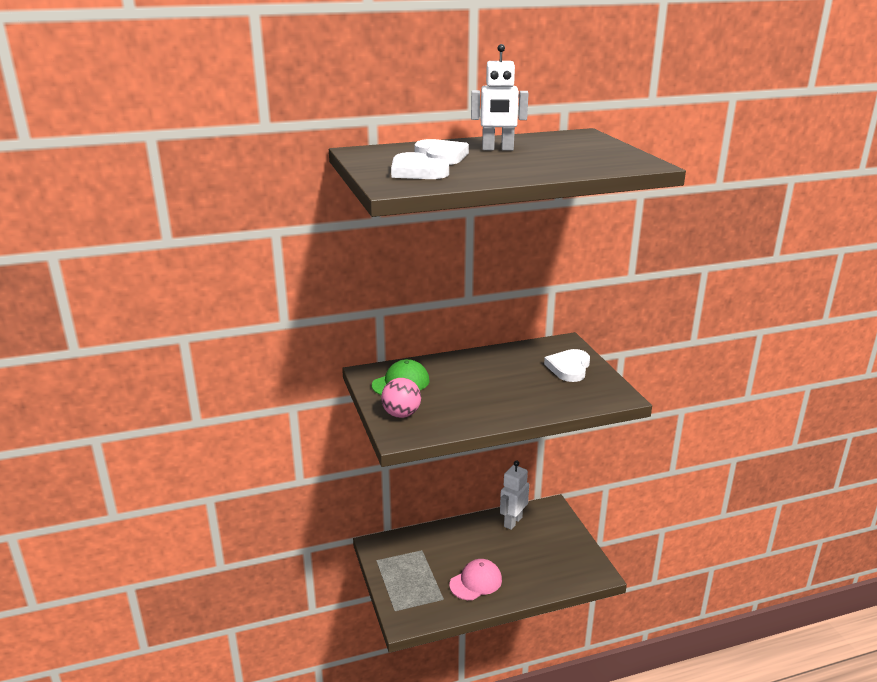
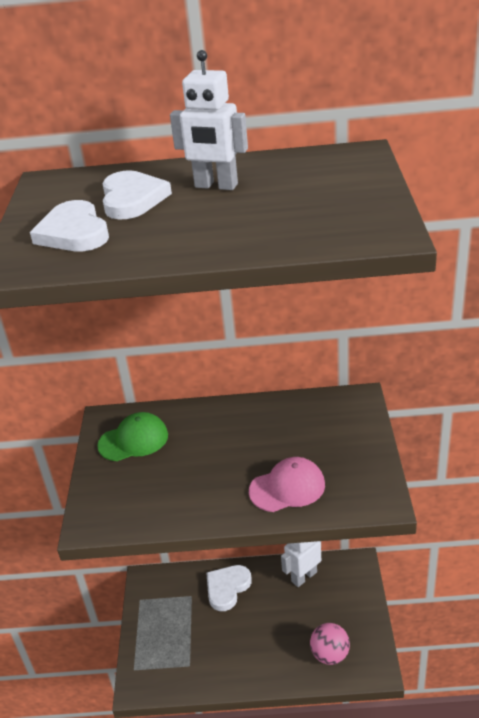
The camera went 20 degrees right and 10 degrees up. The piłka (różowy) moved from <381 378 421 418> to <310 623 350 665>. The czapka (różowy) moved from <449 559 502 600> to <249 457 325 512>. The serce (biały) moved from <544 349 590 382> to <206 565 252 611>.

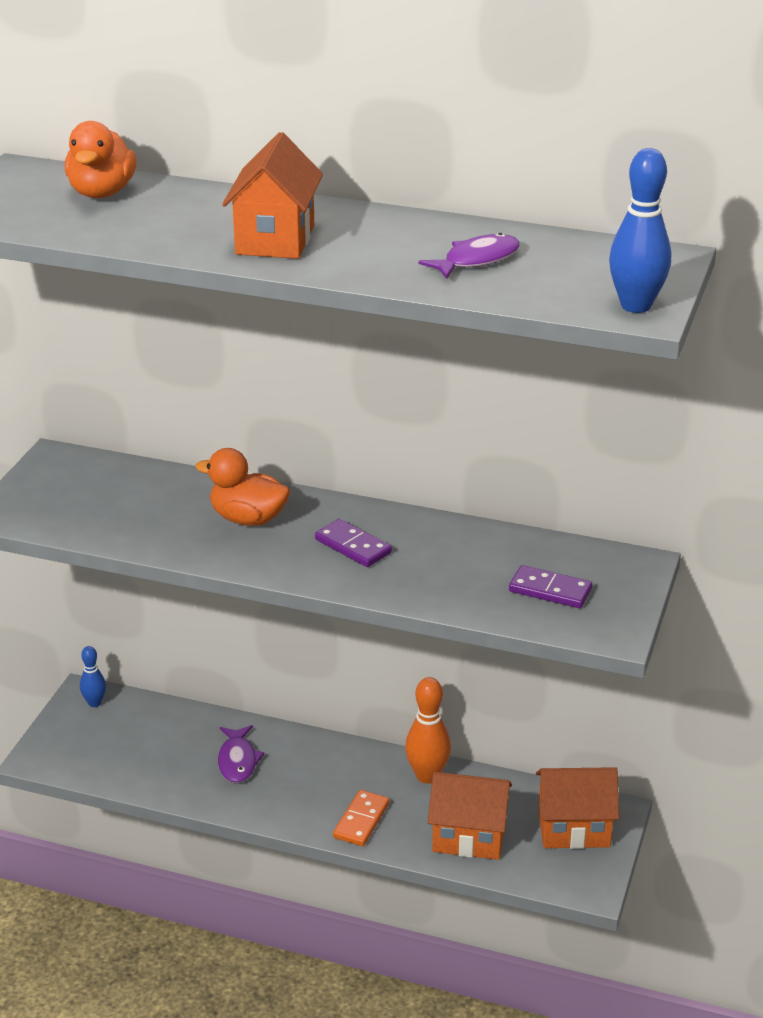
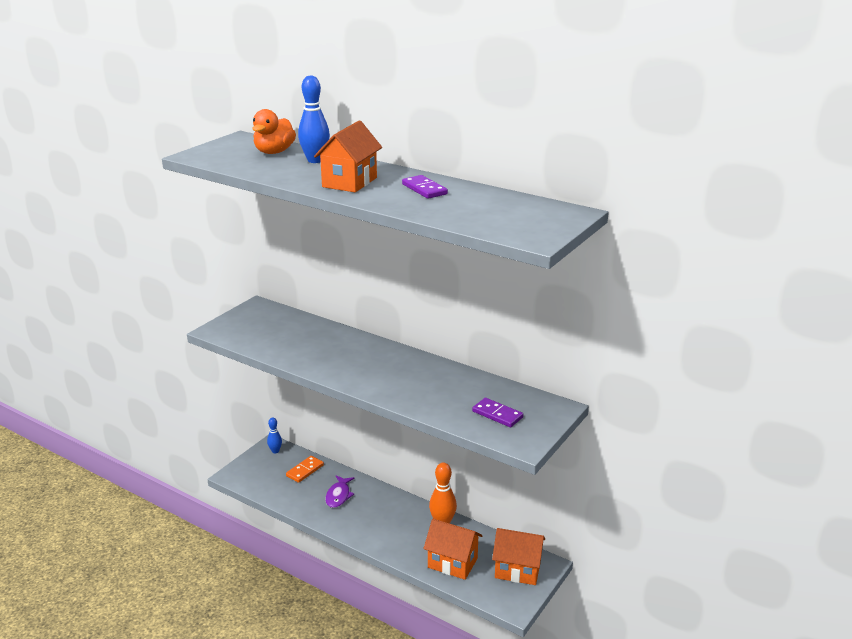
The camera went 15 degrees right and 5 degrees down. The kaczka (pomarańczowy) at <196 448 290 526> disappeared. The ryba (fioletowy) at <418 233 520 279> disappeared. The kostka domina (fioletowy) moved from <315 519 392 567> to <402 175 448 199>. The kostka domina (pomarańczowy) moved from <333 790 390 846> to <286 456 324 483>. The kręgiel (niebieski) moved from <609 148 671 313> to <298 75 330 163>.

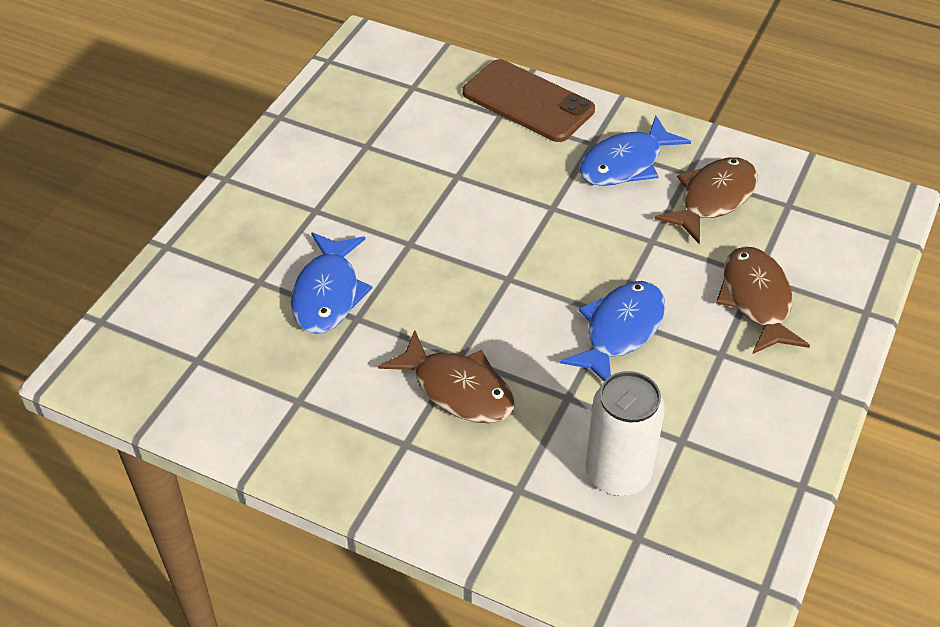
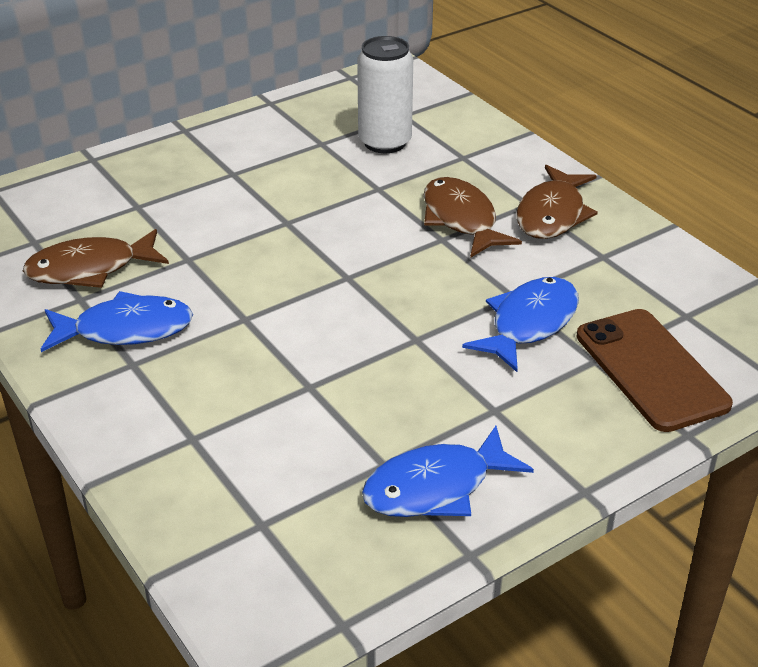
The camera went 150 degrees left and 10 degrees down. The telefon (brązowy) moved from <463 59 595 142> to <577 309 733 432>. The ryba (niebieski) moved from <560 281 665 381> to <362 426 534 517>. The ryba (brązowy) moved from <716 246 810 354> to <516 165 598 239>.

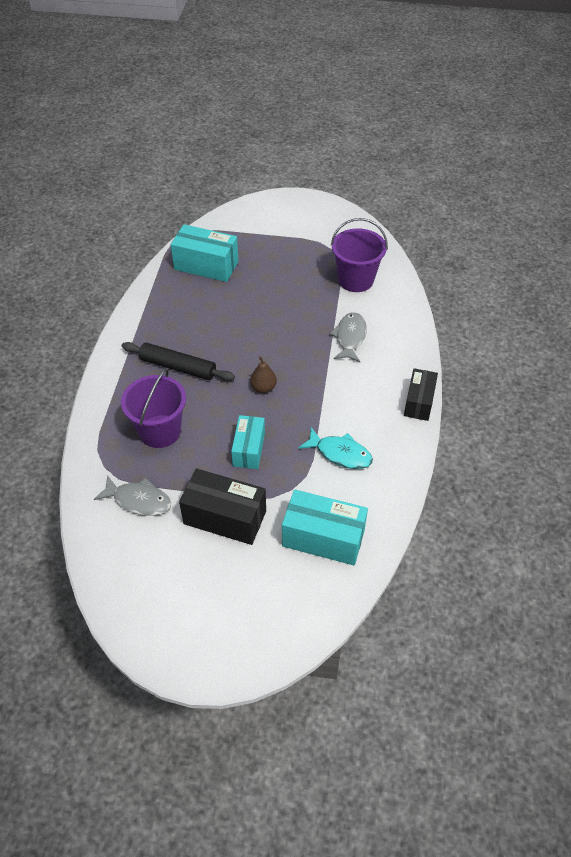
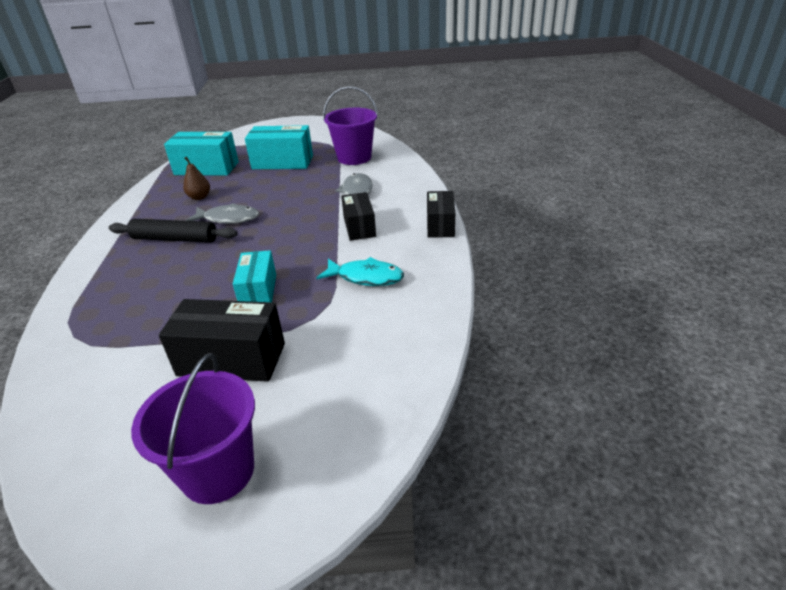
The camera went 10 degrees left and 15 degrees down. The pudełko (czarny) at <341 192 376 241> appeared. The ryba (szary) moved from <94 475 171 516> to <185 203 259 224>. The wiadro (fioletowy) moved from <121 368 186 448> to <131 353 255 504>. The gruszka (brązowy) moved from <250 356 277 393> to <183 157 210 200>. The pudełko (turkusowy) moved from <282 490 368 565> to <245 125 313 169>.

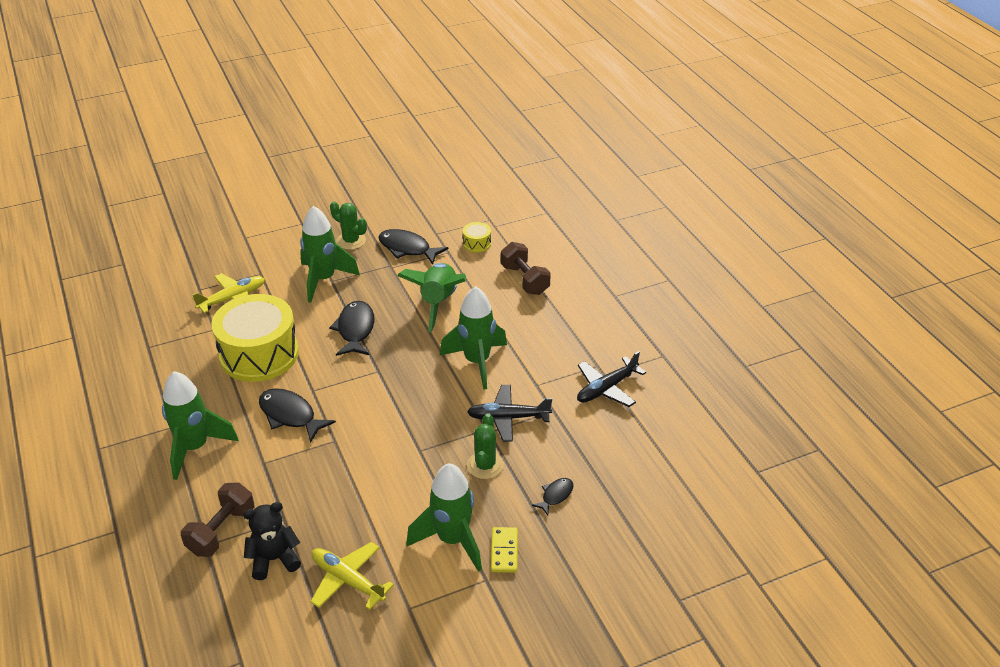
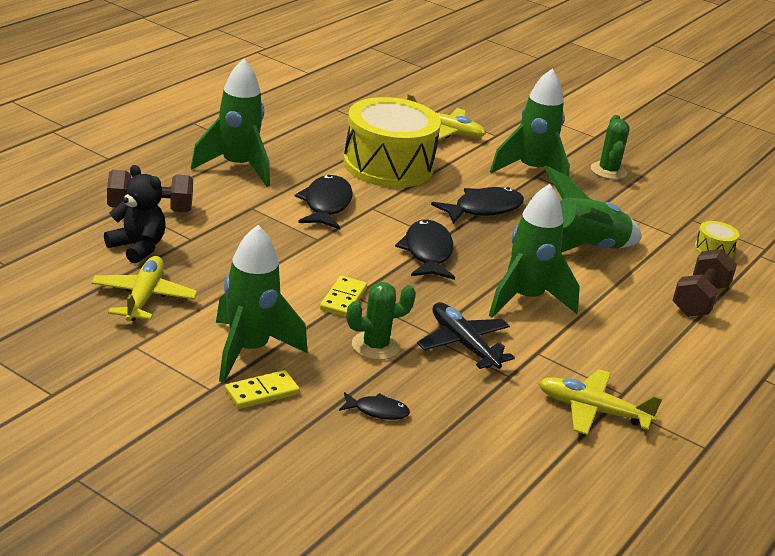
The camera went 55 degrees right and 10 degrees down. The kostka domina (żółty) at <320 276 367 317> appeared. The ryba (czarny) moved from <379 229 448 265> to <395 220 455 280>. The samolot (czarny) at <577 351 646 407> became the samolot (żółty) at <539 369 663 435>.

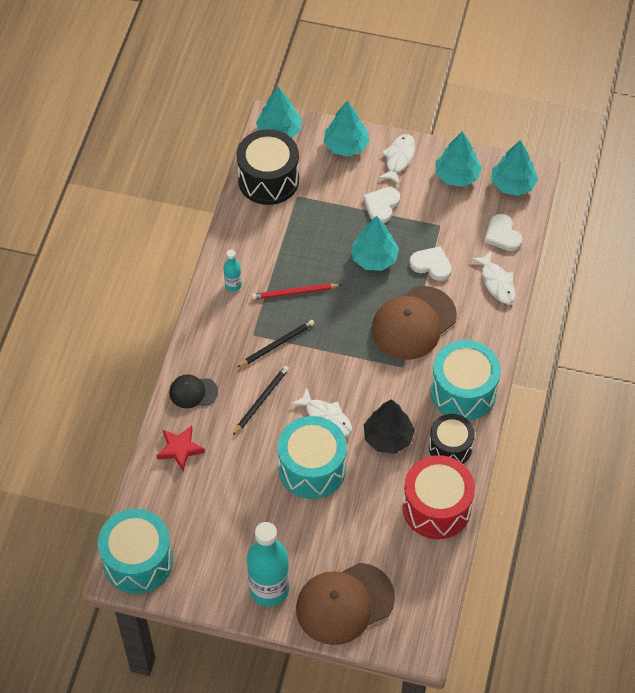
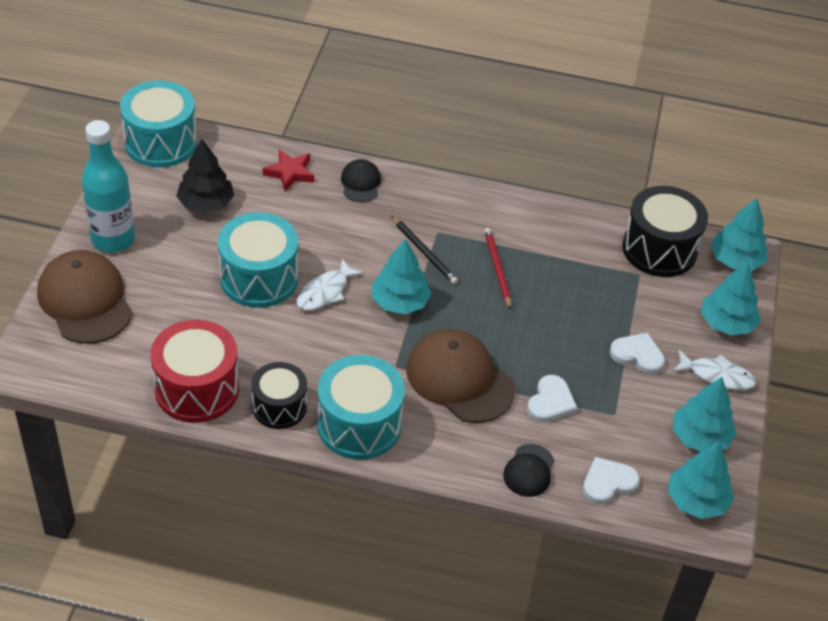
The camera went 85 degrees right and 10 degrees down. The butelka (turkusowy) at <224 250 242 292> disappeared. The ołówek (czarny) at <233 366 289 435> disappeared. The drzewko (turkusowy) moved from <351 216 399 271> to <371 239 432 314>. The drzewko (czarny) moved from <364 399 415 454> to <176 139 234 213>. The ryba (biały) at <471 251 515 304> was replaced by the czapka (czarny) at <503 444 555 497>.

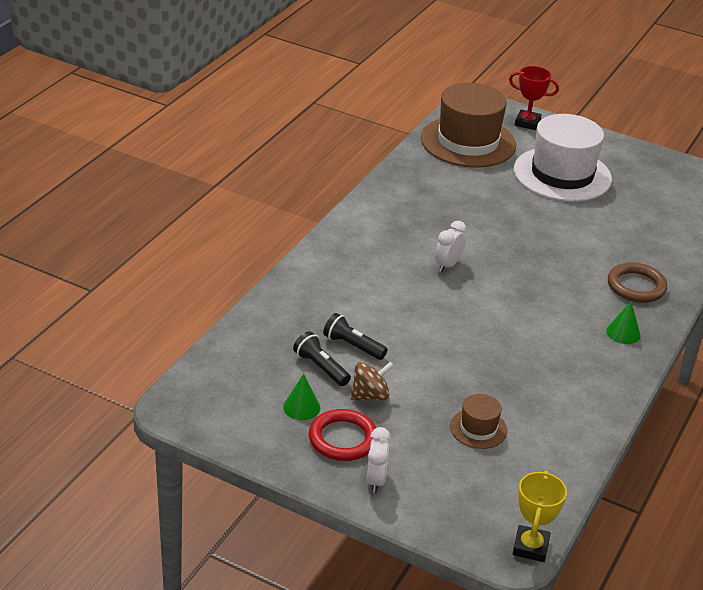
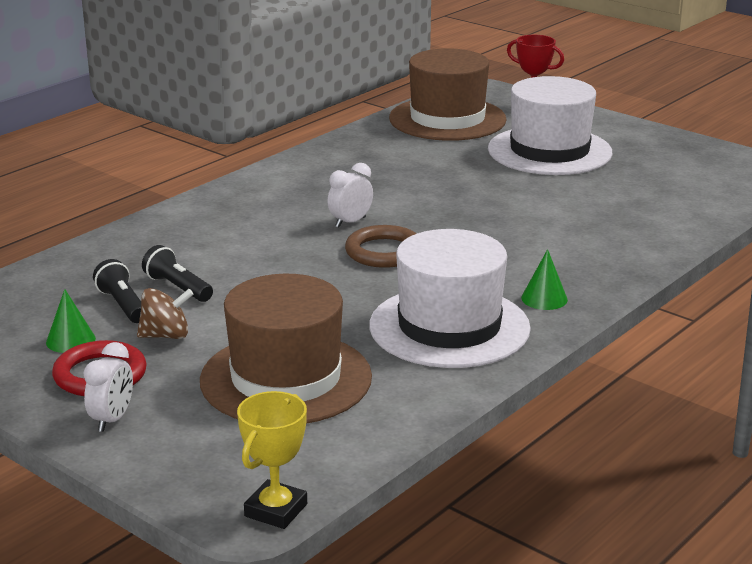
The camera went 15 degrees right and 10 degrees down. The kapelusz (biały) at <369 229 531 368> appeared. The pierścień (brązowy) moved from <608 262 667 303> to <345 225 417 268>. The kapelusz (brązowy) at <450 394 507 449> changed to 2.19 times the size.

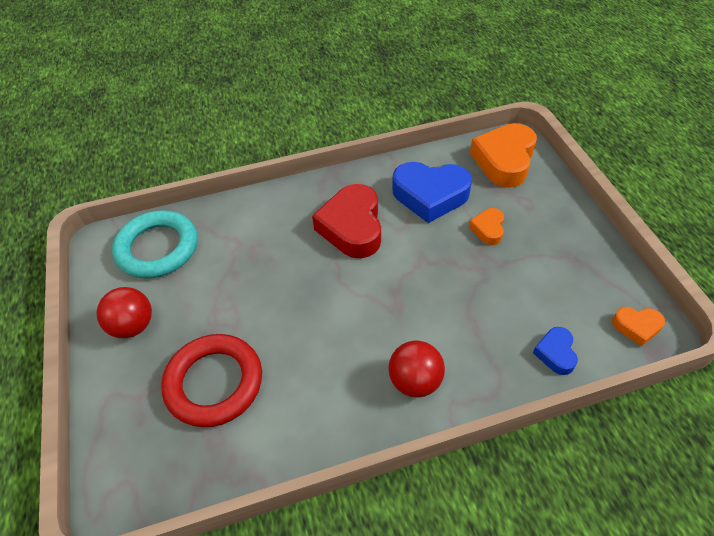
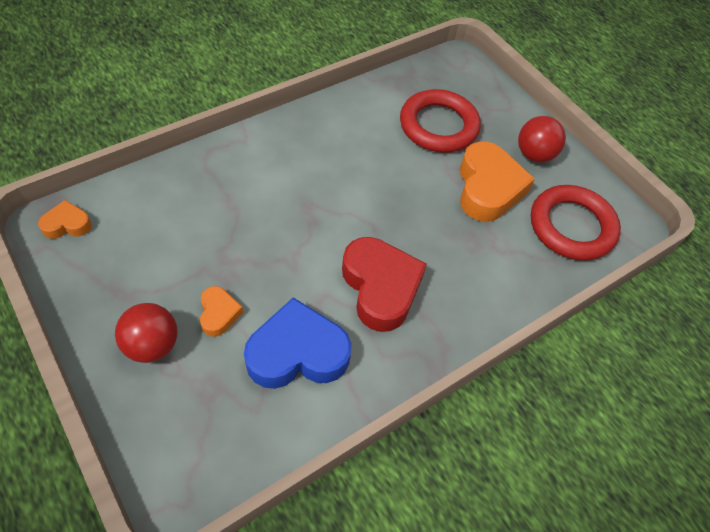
The camera went 155 degrees right and 5 degrees up. The serce (niebieski) at <533 327 578 375> disappeared. The piłka (czerwony) moved from <388 340 445 397> to <115 303 178 363>. The serce (pomarańczowy) moved from <470 123 537 188> to <460 142 535 222>. The pierścień (turkusowy) at <112 210 197 278> became the pierścień (czerwony) at <531 185 621 261>.

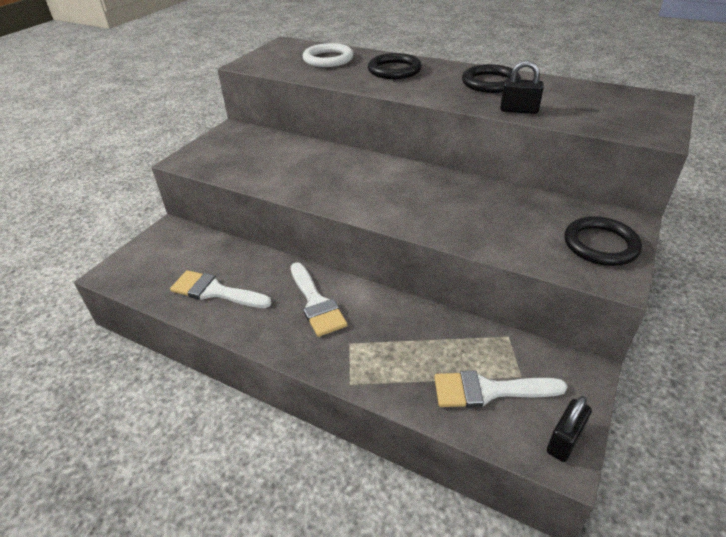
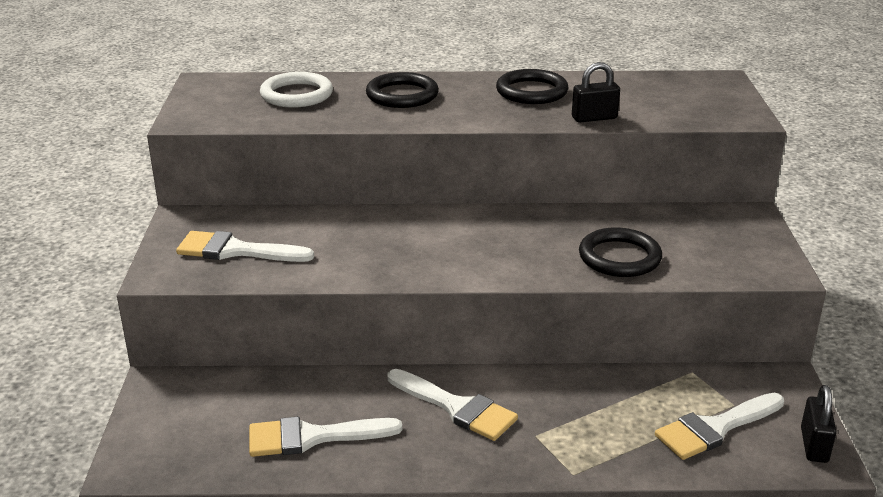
The camera went 30 degrees left and 10 degrees down. The pędzel (biały) at <176 231 314 262> appeared. The pierścień (czarny) moved from <565 216 642 266> to <579 227 662 277>.

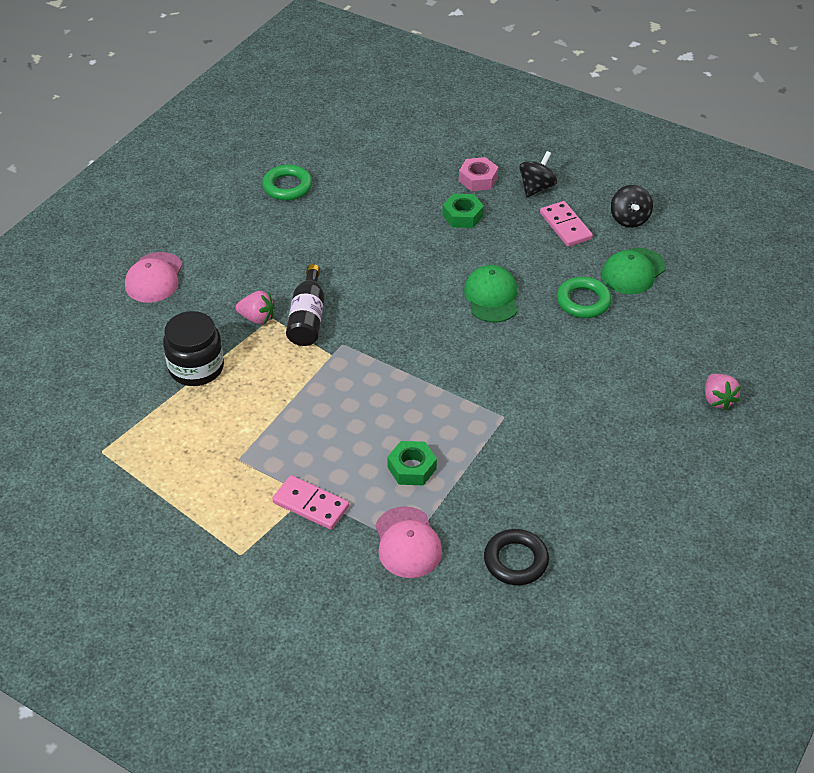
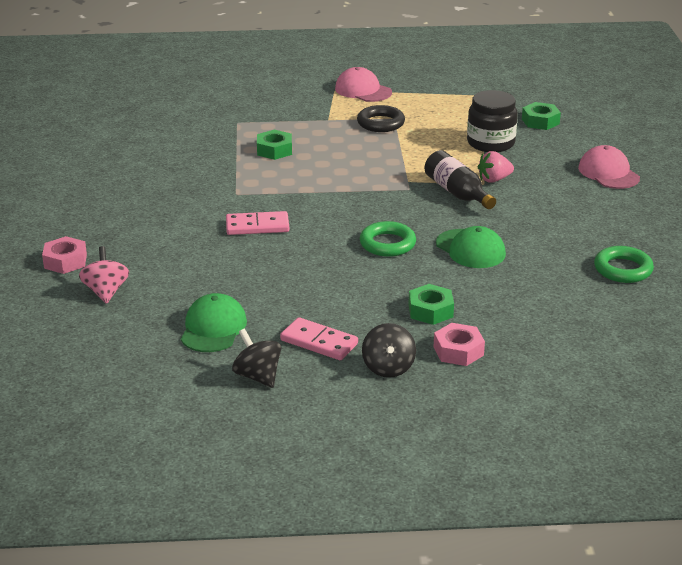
The camera went 145 degrees right and 15 degrees down. The bączek (różowy) at <79 246 129 304> appeared. The nakrętka (zielony) at <522 102 561 130> appeared. The kostka domina (różowy) moved from <272 475 349 530> to <226 211 289 235>. The czapka (różowy) moved from <375 506 442 578> to <335 67 392 102>. The czapka (zielony) moved from <464 265 518 323> to <436 226 506 268>. The pierścień (czarny) moved from <484 529 549 585> to <357 105 405 132>. The pierścień (zielony) moved from <557 277 612 318> to <360 221 416 257>. The truskawka (różowy) at <705 374 741 410> was replaced by the nakrętka (różowy) at <42 236 87 274>.

